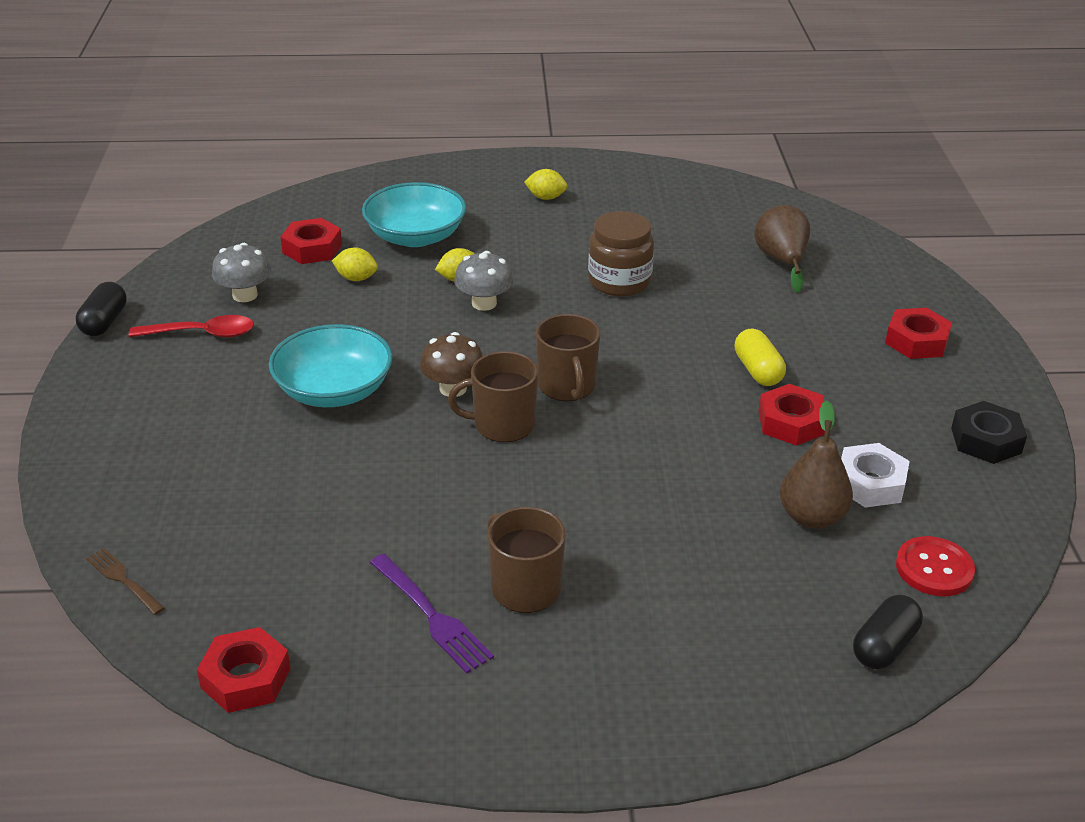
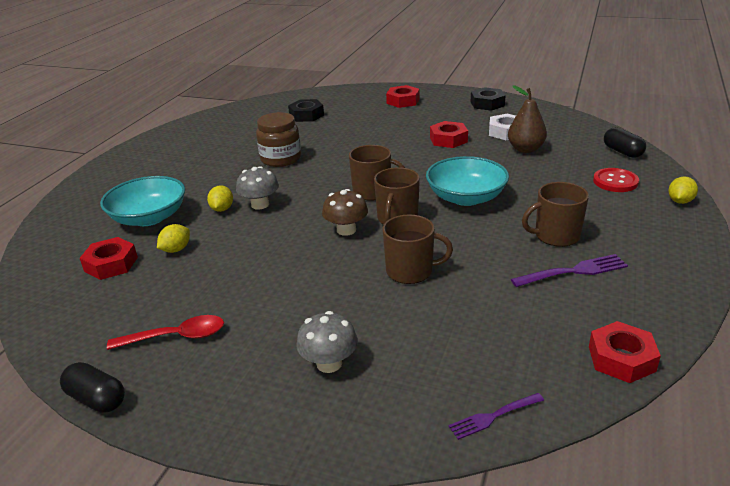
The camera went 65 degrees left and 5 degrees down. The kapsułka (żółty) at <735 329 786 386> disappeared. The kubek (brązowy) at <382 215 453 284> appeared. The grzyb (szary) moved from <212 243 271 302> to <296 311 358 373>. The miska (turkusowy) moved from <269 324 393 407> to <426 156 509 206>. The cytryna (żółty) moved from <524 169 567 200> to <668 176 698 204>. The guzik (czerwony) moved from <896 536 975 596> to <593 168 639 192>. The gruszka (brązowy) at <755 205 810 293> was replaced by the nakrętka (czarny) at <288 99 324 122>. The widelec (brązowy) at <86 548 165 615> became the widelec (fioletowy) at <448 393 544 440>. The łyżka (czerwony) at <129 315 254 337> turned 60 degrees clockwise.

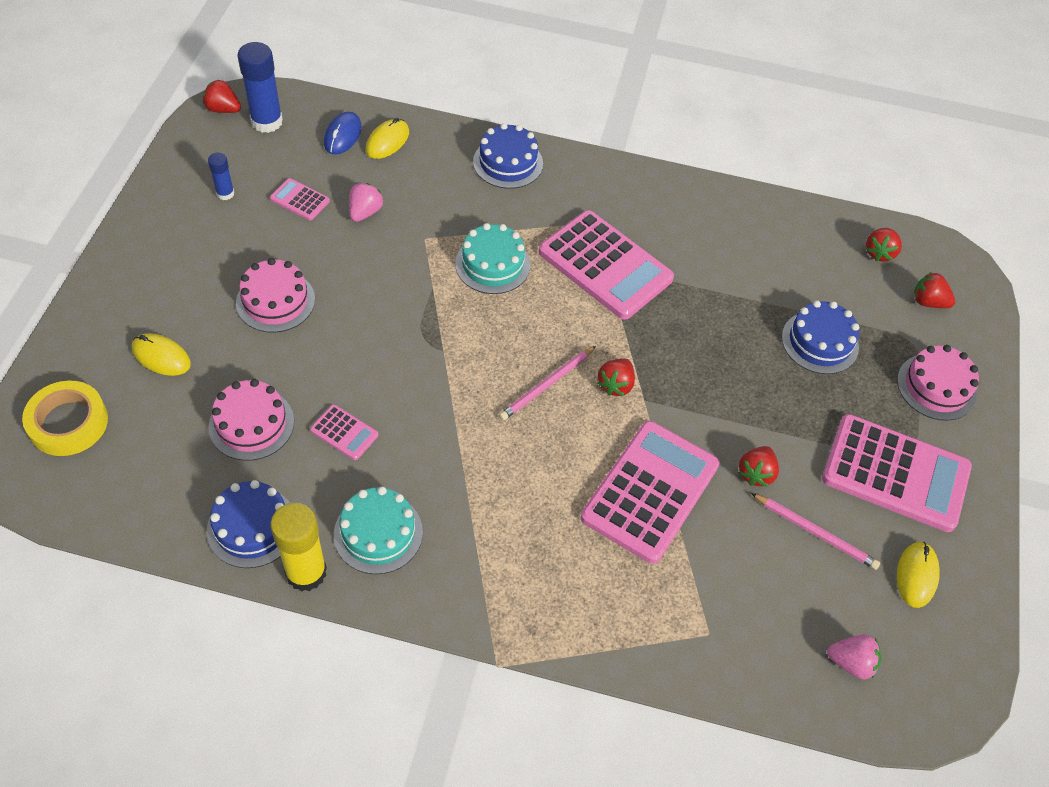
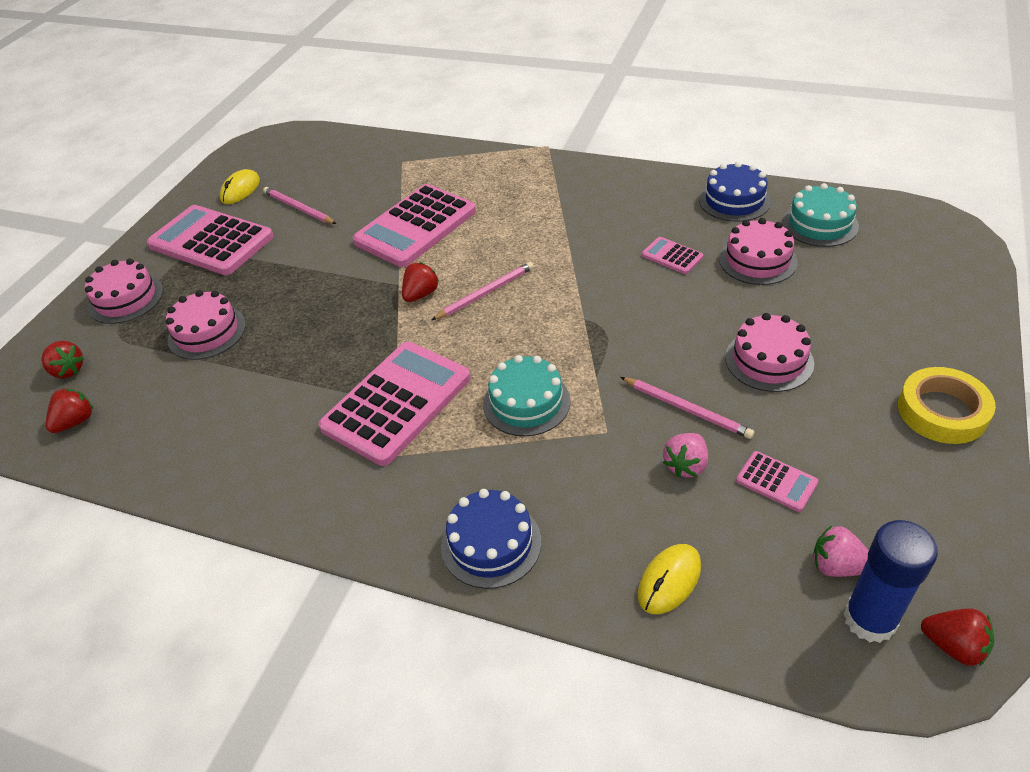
The camera went 165 degrees left and 10 degrees down. The myszka (żółty) at <132 333 191 376> disappeared. The klej w sztyfcie (niebieski) at <208 152 234 200> disappeared. The klej w sztyfcie (żółty) at <271 503 327 592> disappeared. The myszka (niebieski) at <324 112 362 155> disappeared. The truskawka (czerwony) at <739 446 779 487> disappeared. The ołówek (różowy) at <621 377 754 439> appeared. The taśma klejąca (żółty) moved from <22 380 108 456> to <898 367 996 444>. The tort (turkusowy) moved from <334 487 423 574> to <782 183 859 247>. The truskawka (różowy) moved from <827 634 881 679> to <813 525 869 577>. The tort (niebieski) at <782 300 859 374> became the tort (różowy) at <166 290 246 360>. The kalkulator (różowy) at <539 210 674 320> turned 75 degrees clockwise.

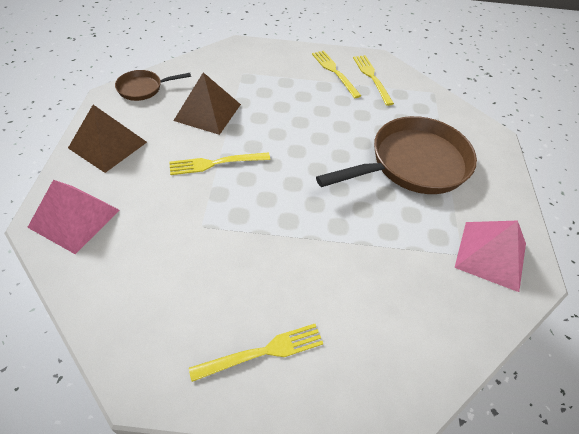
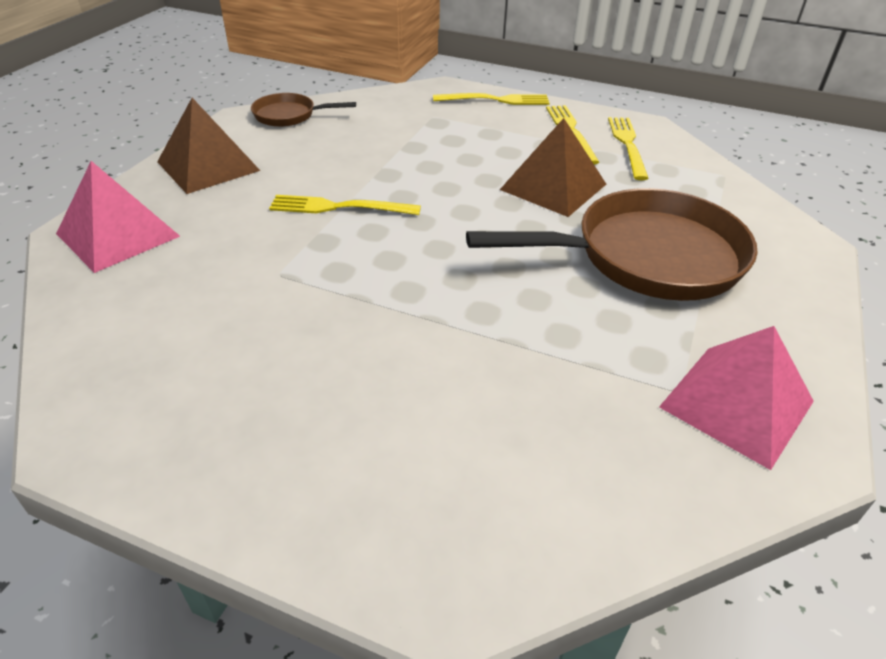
The camera went 20 degrees right and 10 degrees down. The piramida (brązowy) moved from <173 72 241 135> to <500 118 606 217>. The widelec (żółty) moved from <189 324 323 382> to <433 93 550 105>.

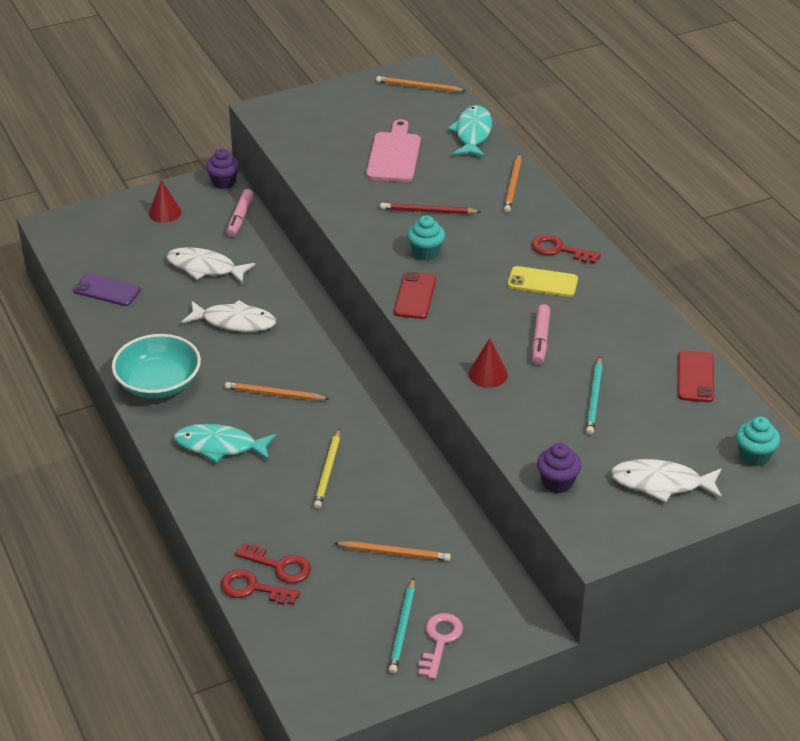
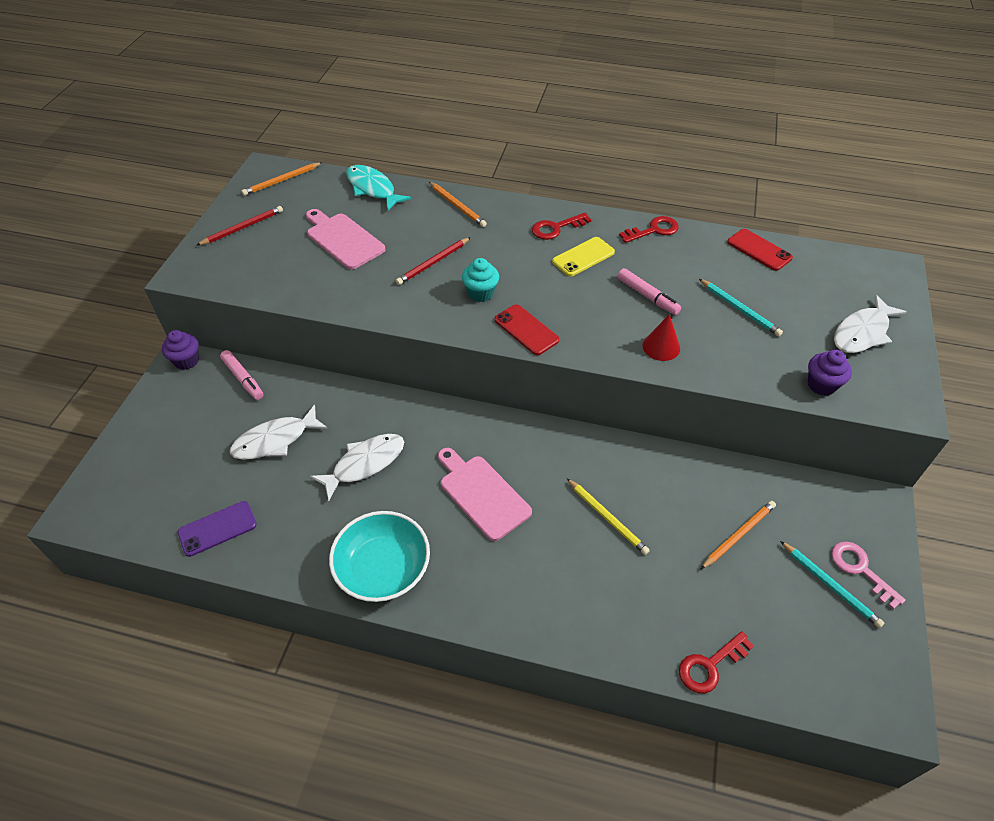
The camera went 50 degrees left and 10 degrees up. The stożek (czerwony) at <149 180 181 223> disappeared. The ryba (turkusowy) at <174 424 277 463> disappeared. The muffinka (turkusowy) at <736 416 780 466> disappeared. The ołówek (czerwony) at <196 206 283 246> appeared. The klucz (czerwony) moved from <235 543 311 583> to <619 216 679 243>. The ołówek (pomarańczowy) at <225 382 329 401> was replaced by the deska do krojenia (różowy) at <438 448 532 541>.

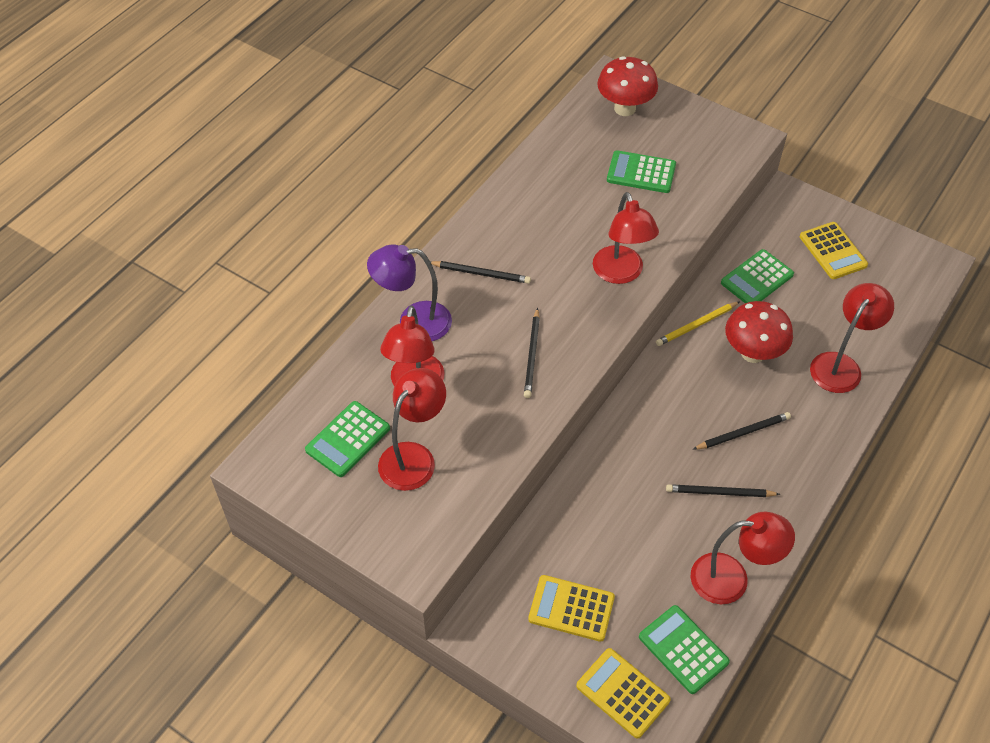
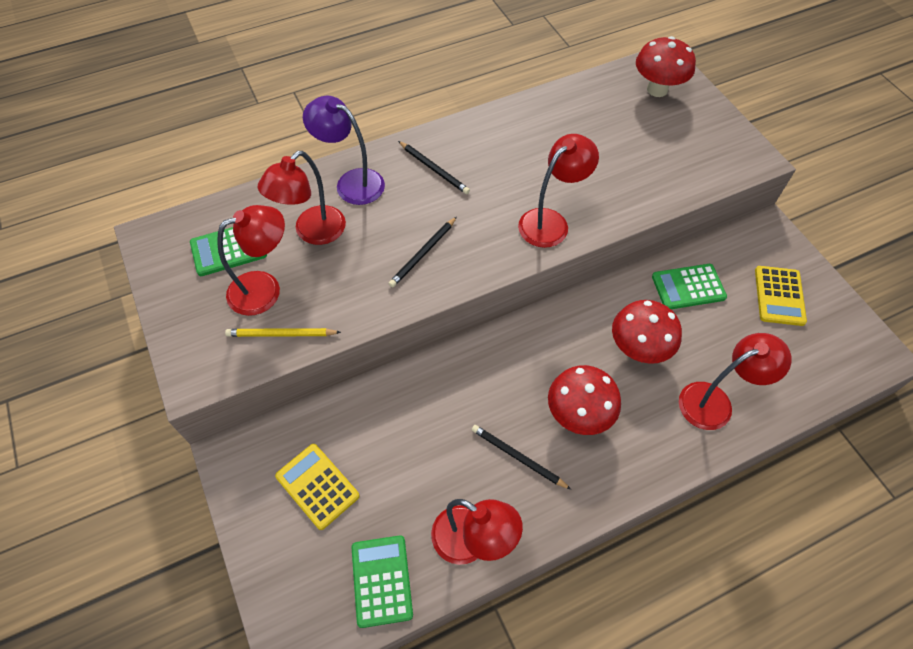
The camera went 30 degrees right and 5 degrees up. The kalkulator (żółty) at <576 648 671 739> disappeared. The kalkulator (zielony) at <607 150 676 193> disappeared. The ołówek (żółty) moved from <656 301 740 346> to <225 328 341 337>. The ołówek (czarny) at <693 412 791 450> was replaced by the grzyb (czerwony) at <548 365 621 435>. The lampka (czerwony) at <593 192 659 284> turned 150 degrees counterclockwise.

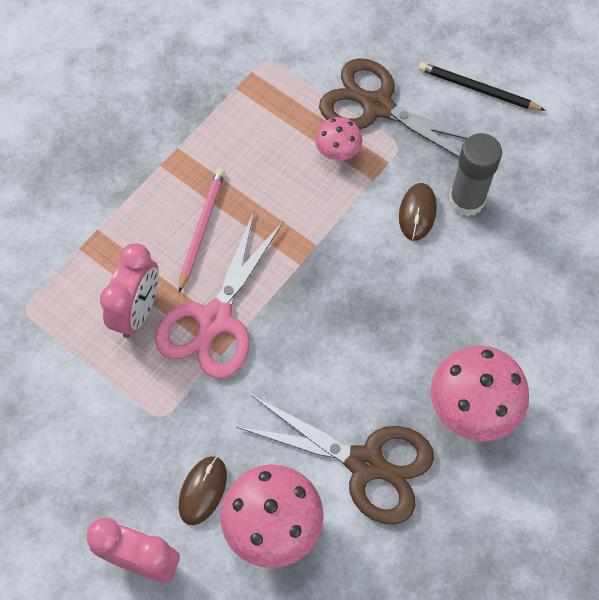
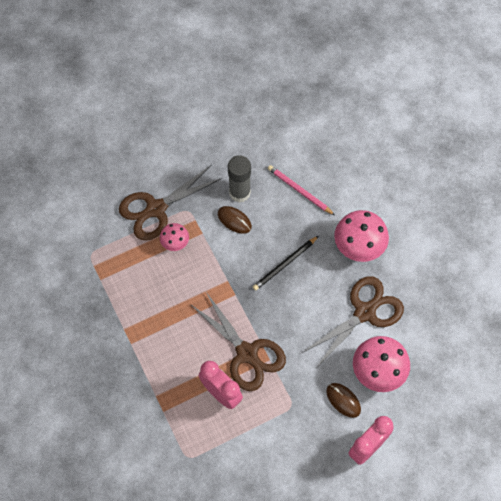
The camera went 65 degrees left and 0 degrees up. The ołówek (różowy) moved from <179 169 225 293> to <268 165 335 215>. The ołówek (czarny) moved from <419 62 546 111> to <253 236 318 291>. The nożyczki (różowy) at <155 212 284 379> became the nożyczki (brązowy) at <190 292 286 391>.

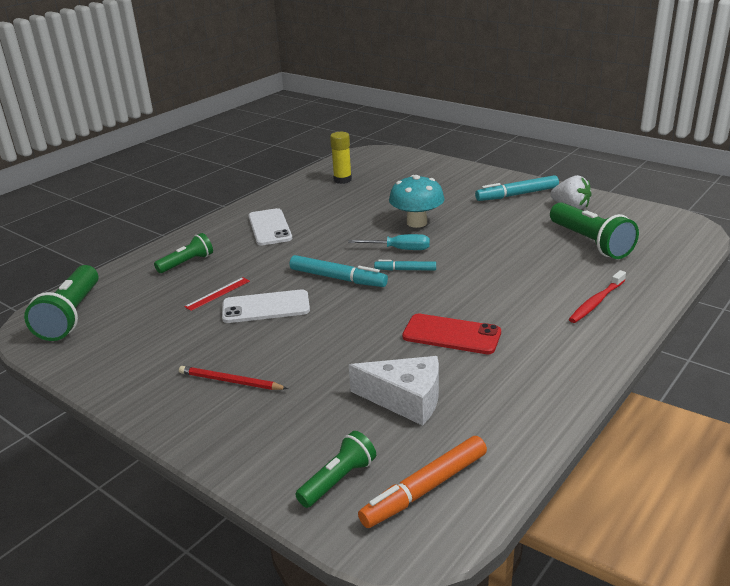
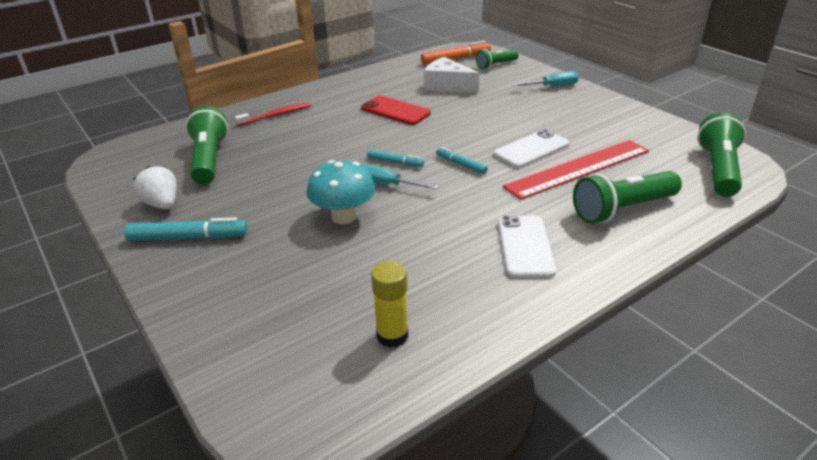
The camera went 165 degrees left and 5 degrees up. The ołówek (czerwony) at <179 366 288 390> disappeared. The śrubokręt (turkusowy) at <513 71 579 86> appeared. The telefon (biały) at <222 289 310 323> turned 45 degrees counterclockwise. The latarka (zielony) at <154 233 213 273> changed to 1.68 times the size. The linijka (czerwony) at <184 277 250 311> changed to 2.40 times the size. The flamaster (turkusowy) at <290 255 388 287> changed to 0.59 times the size.

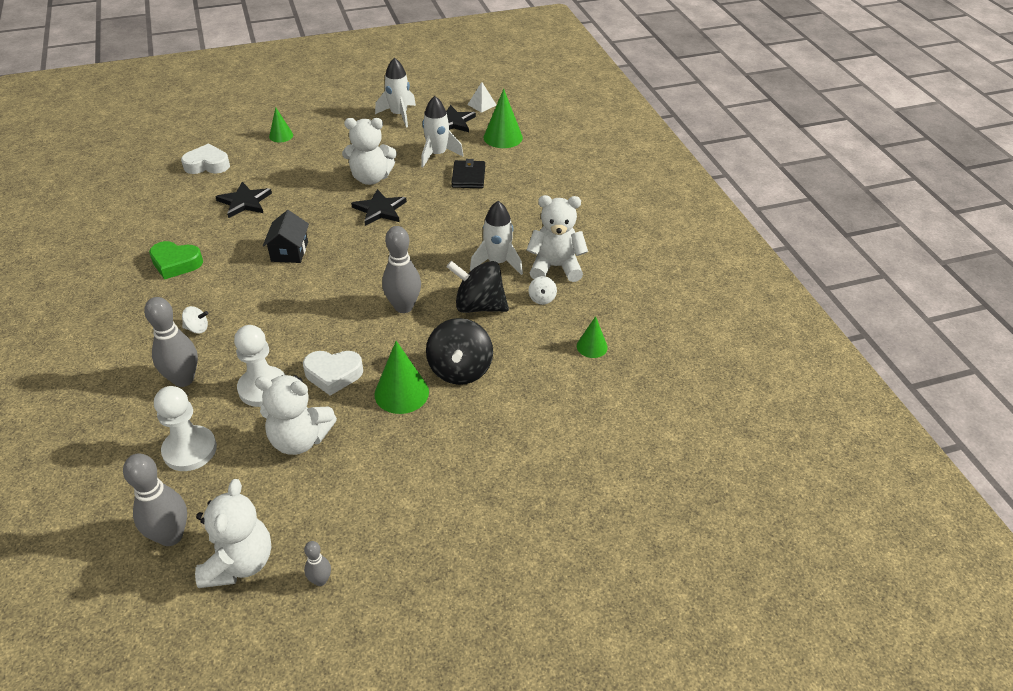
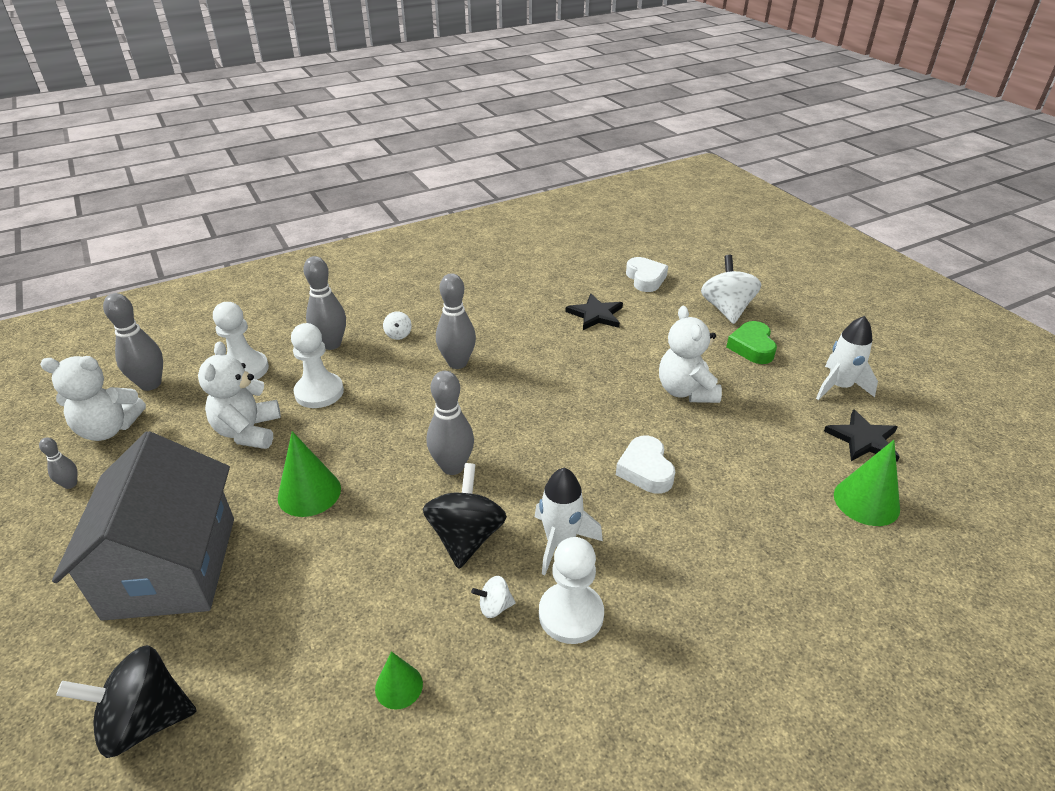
The camera went 80 degrees right and 5 degrees down. The domek (czarny) at <263 210 309 263> disappeared. The gwiazda (czarny) at <351 189 407 226> disappeared. The rakieta (biały) at <421 96 464 167> disappeared. The portfel (czarny) at <451 159 485 188> disappeared. The piramida (biały) at <467 82 496 113> disappeared. The domek (szary) at <52 431 234 621> appeared. The kręgiel (szary) at <436 273 476 369> appeared. The serce (zielony) moved from <149 241 203 280> to <726 321 777 364>. The serce (biały) moved from <303 351 363 396> to <616 436 675 494>. The bączek (czarny) moved from <426 318 493 385> to <56 645 197 758>. The stożek (zielony) at <269 107 293 142> was replaced by the bączek (biały) at <701 255 761 324>. The miś (biały) at <527 195 588 282> was replaced by the pionek (biały) at <539 537 604 644>.

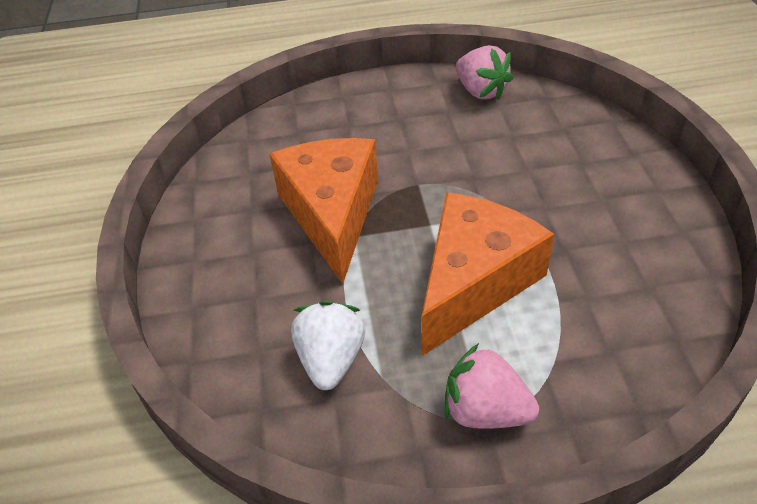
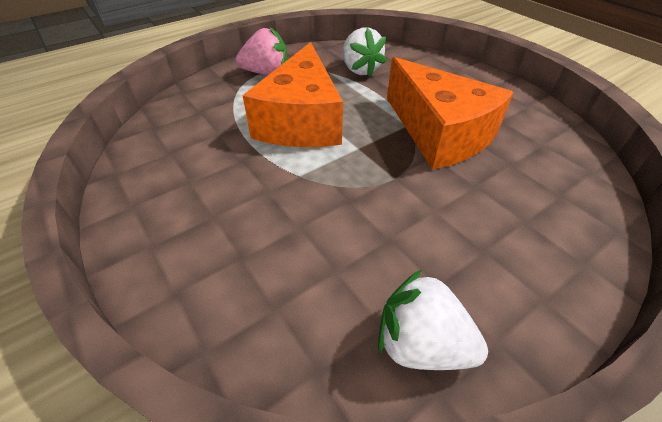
The camera went 150 degrees right and 0 degrees up. The truskawka (różowy) at <455 45 513 100> became the truskawka (biały) at <378 270 488 370>.

